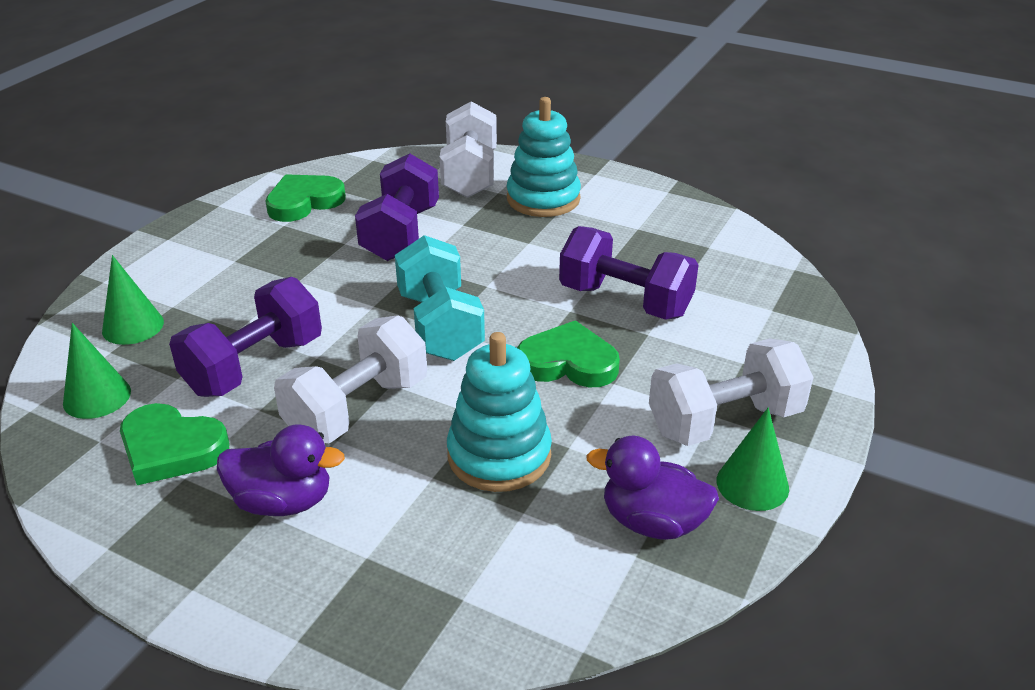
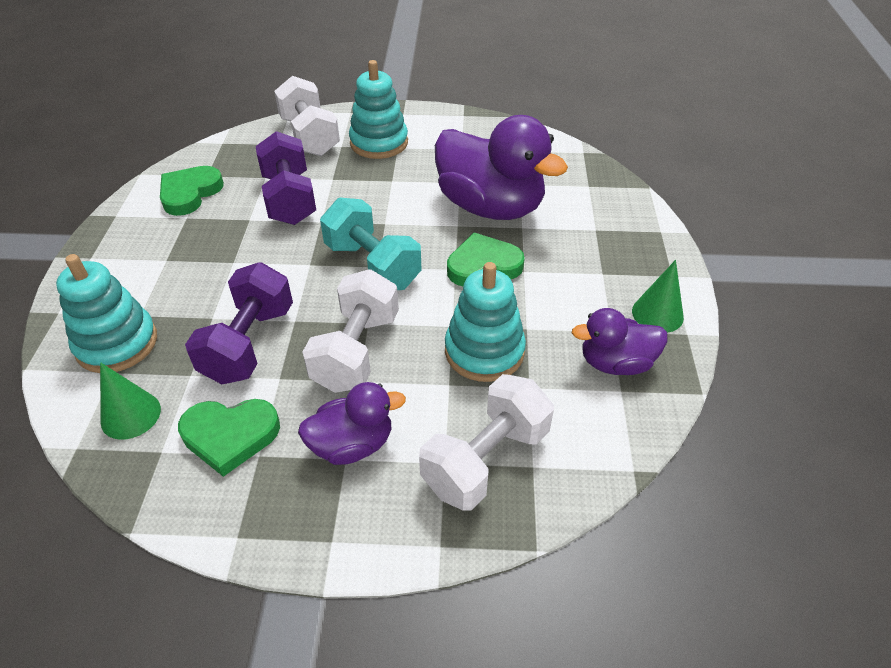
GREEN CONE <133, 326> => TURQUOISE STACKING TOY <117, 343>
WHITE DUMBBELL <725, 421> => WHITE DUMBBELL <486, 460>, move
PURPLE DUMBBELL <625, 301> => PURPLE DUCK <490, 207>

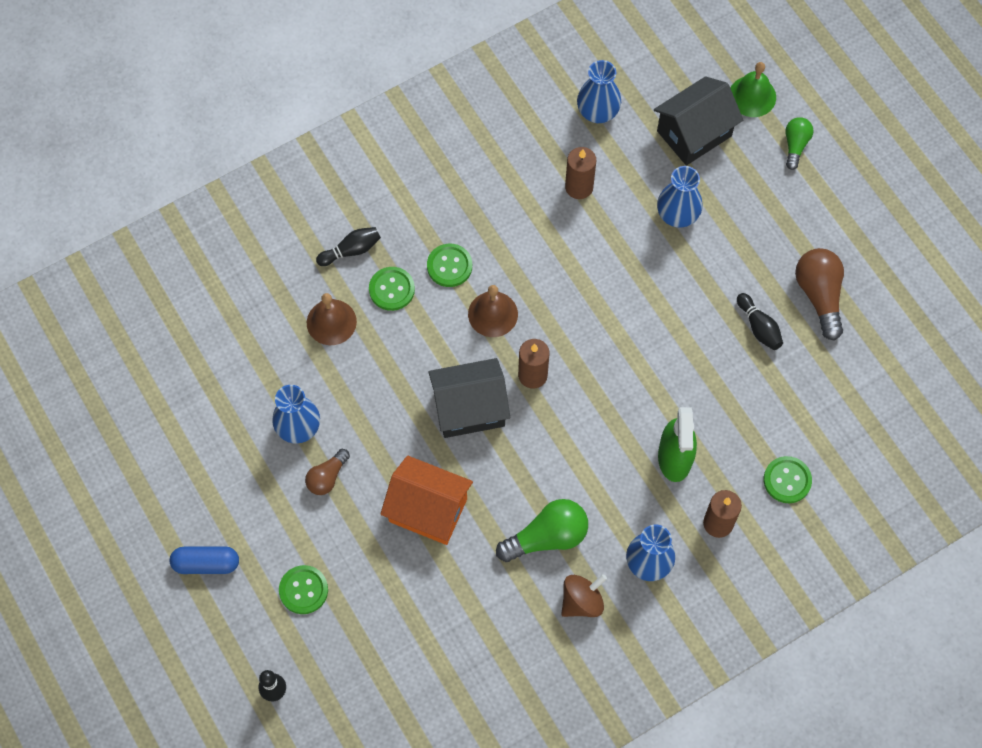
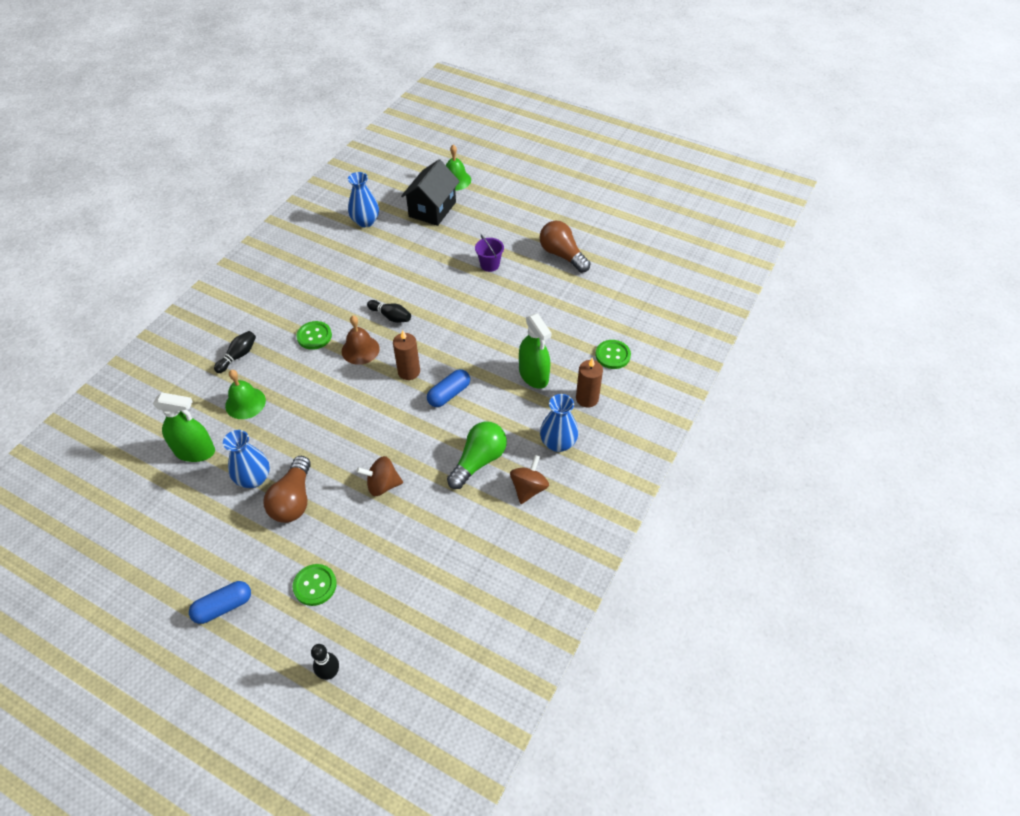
nothing => GREEN SPRAY BOTTLE <195, 451>
BROWN BELL <331, 322> => GREEN BELL <245, 403>
BROWN LIGHT BULB <327, 477> => BROWN LIGHT BULB <293, 500>, x1.66
ORANGE HOUSE <428, 510> => BROWN SPINNING TOP <382, 485>
BLACK BOWLING PIN <759, 327> => BLACK BOWLING PIN <391, 316>, move
nothing => BLUE CAPSULE <449, 394>
nothing => PURPLE BUCKET <489, 265>
GREEN BUTTON <391, 289> => nothing
BLACK HOUSE <469, 408> => nothing
BROWN CANDLE <579, 187> => nothing
BLUE VASE <677, 215> => nothing
GREEN LIGHT BULB <795, 145> => nothing

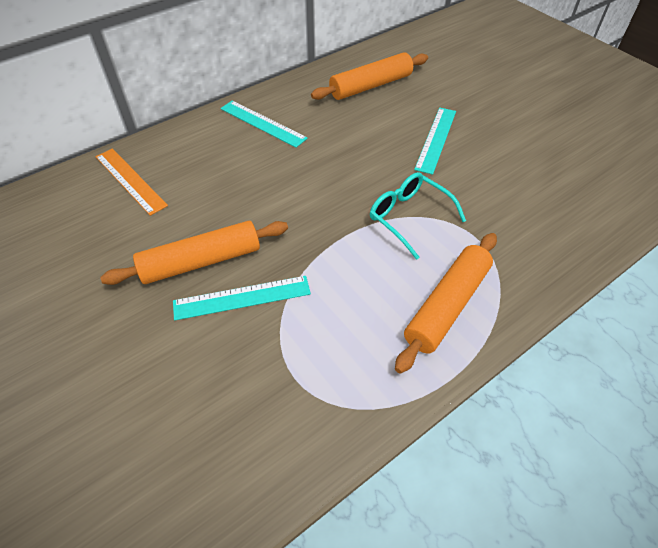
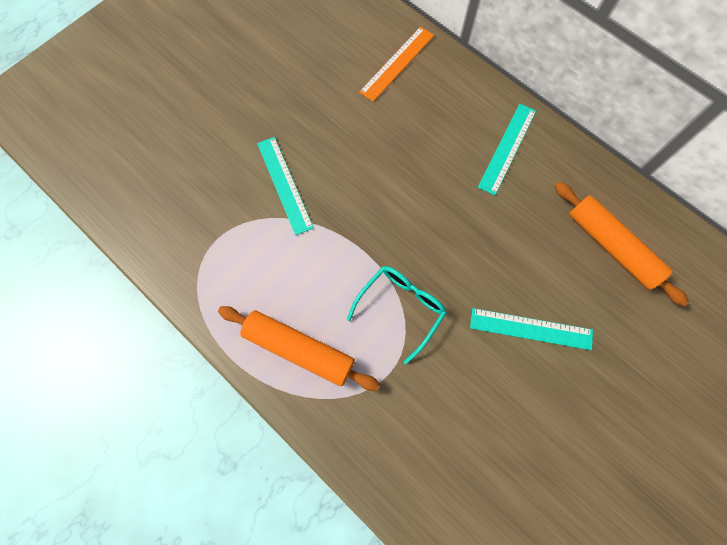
ORANGE ROLLING PIN <201, 261> => nothing

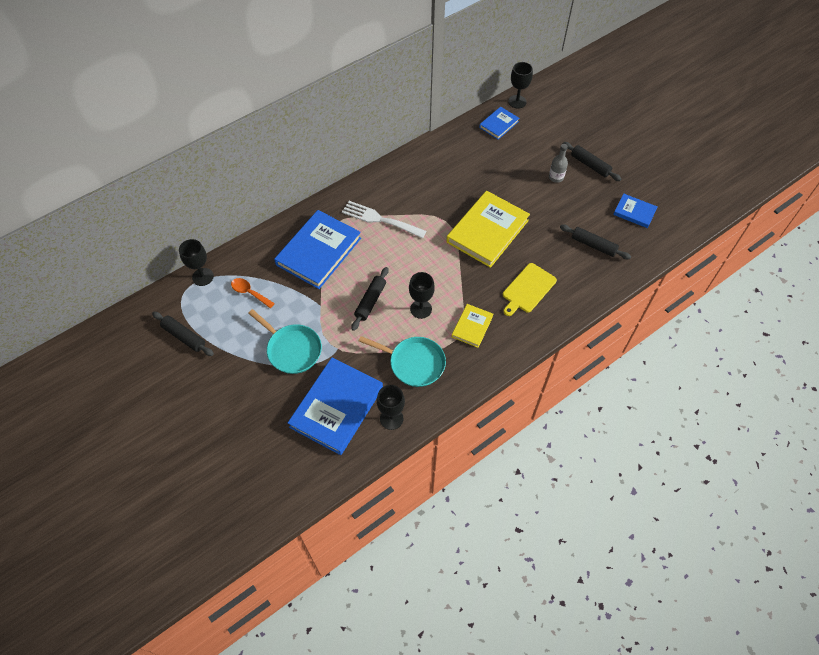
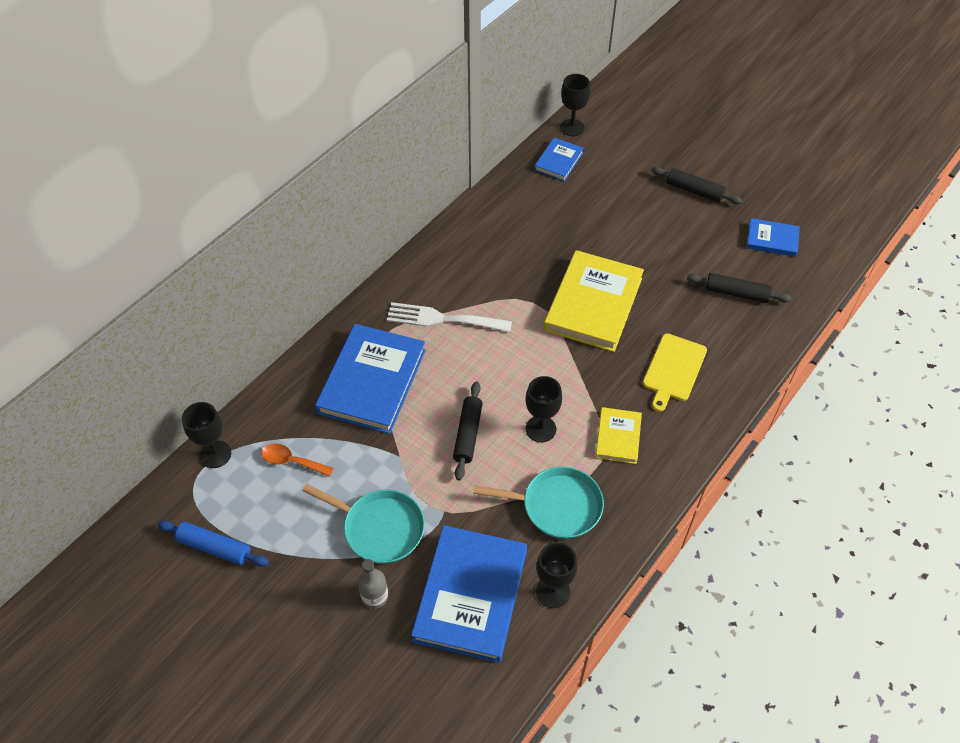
BLACK ROLLING PIN <184, 336> => BLUE ROLLING PIN <214, 547>
GREY BOTTLE <556, 177> => GREY BOTTLE <375, 596>, move

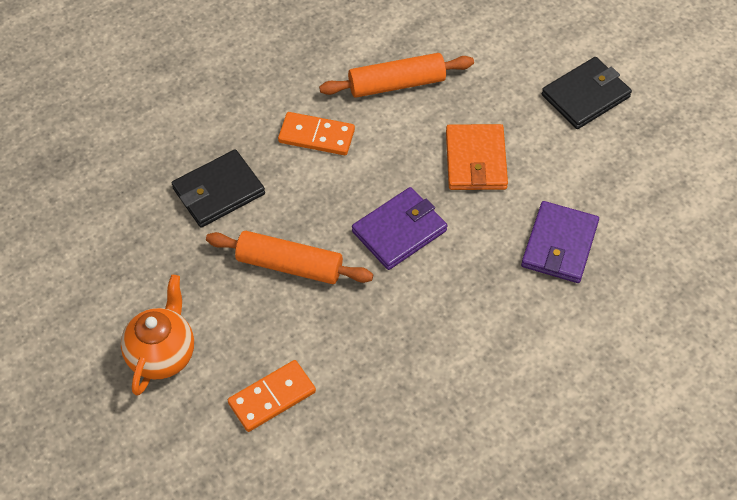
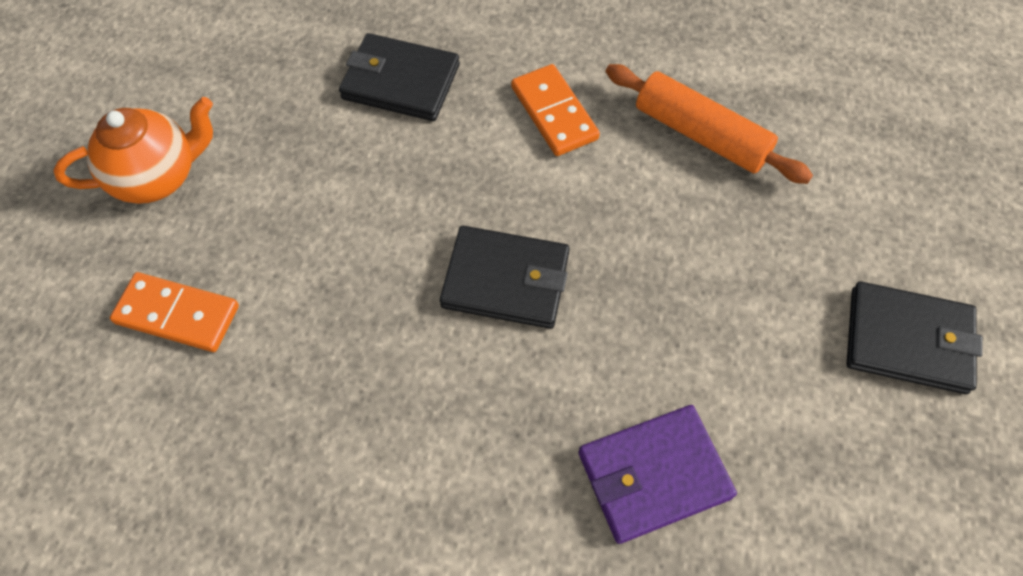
PURPLE WALLET <399, 231> => BLACK WALLET <506, 280>
ORANGE ROLLING PIN <289, 265> => nothing
ORANGE WALLET <475, 160> => nothing

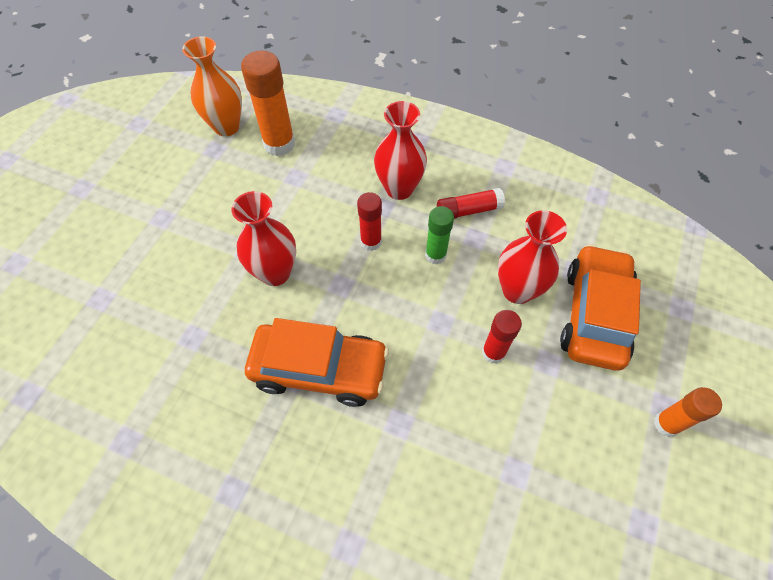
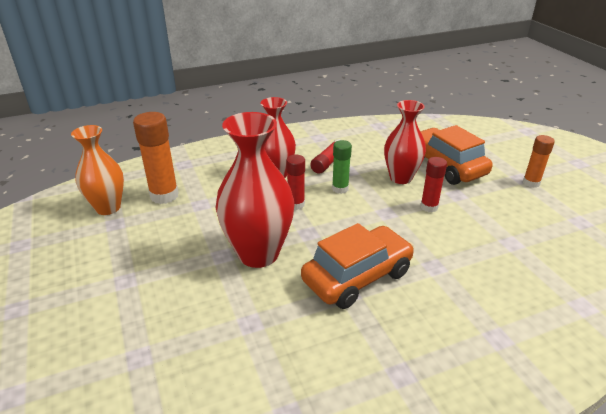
RED VASE <275, 273> => RED VASE <258, 254>, x1.51

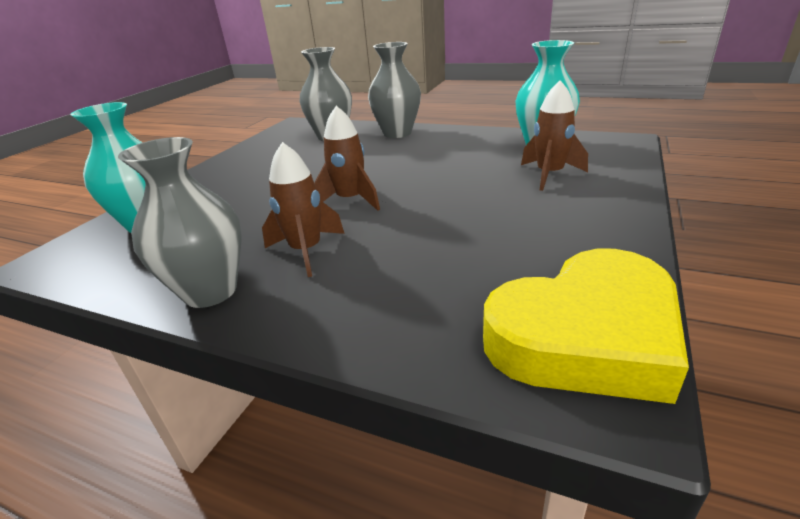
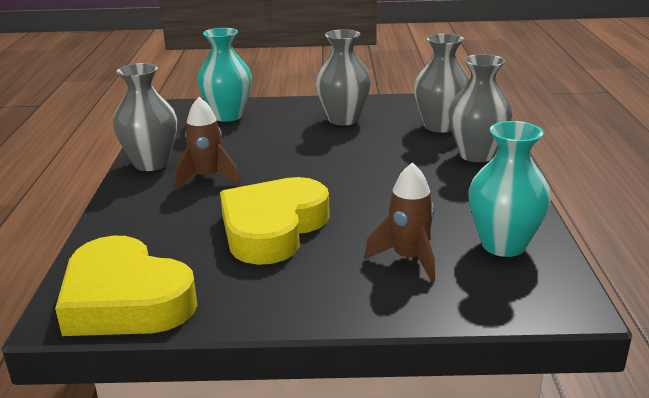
nothing => YELLOW HEART <273, 228>
nothing => GREY VASE <343, 119>
BROWN ROCKET <350, 200> => nothing

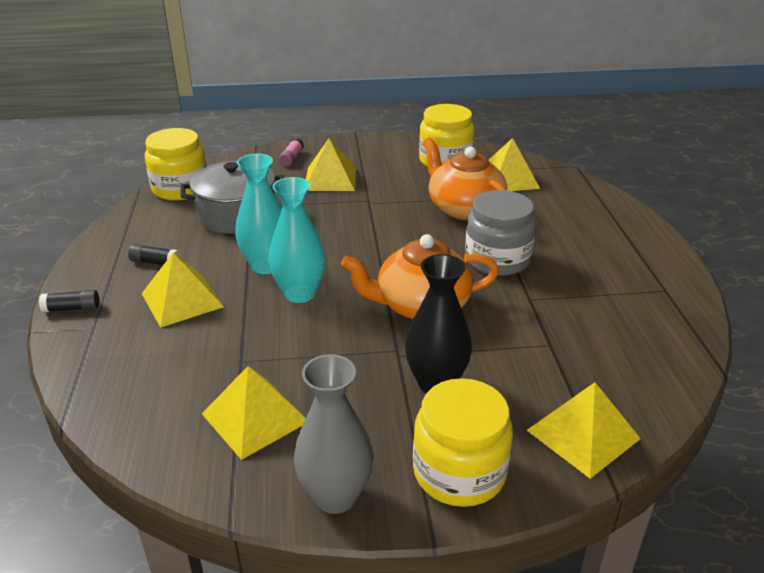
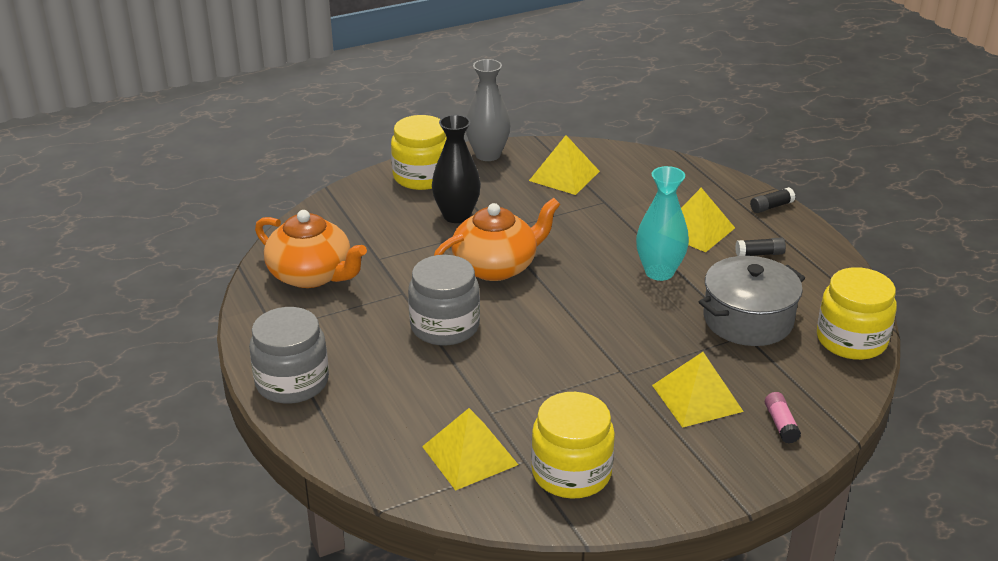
nothing => GREY JAR <292, 382>
ORANGE TEAPOT <464, 208> => ORANGE TEAPOT <312, 275>, move
TURQUOISE VASE <299, 293> => nothing
YELLOW PYRAMID <583, 434> => nothing

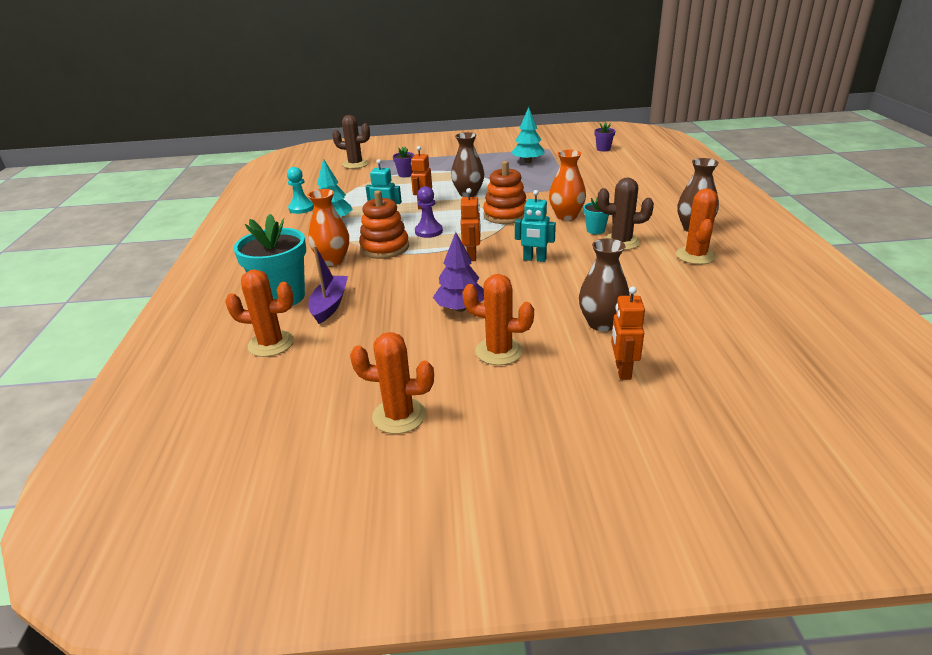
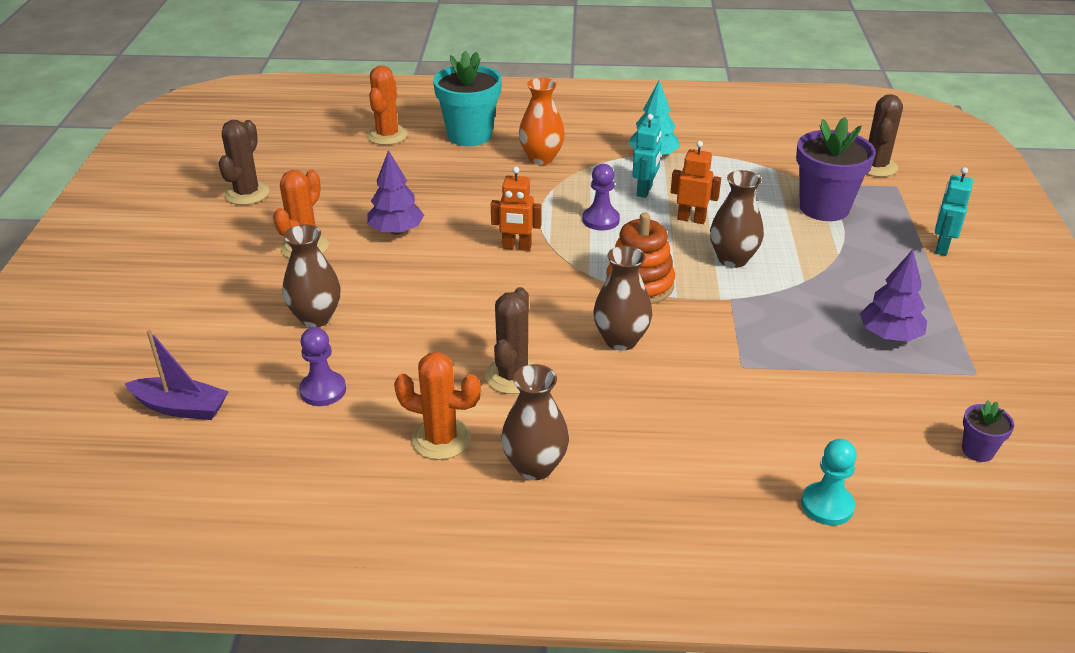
PURPLE BOAT <330, 305> => PURPLE BOAT <181, 407>, move
ORANGE CACTUS <399, 416> => BROWN CACTUS <247, 193>
nothing => PURPLE PAWN <323, 390>
ORANGE VASE <566, 216> => BROWN VASE <621, 340>
PURPLE FLOWER POT <405, 174> => PURPLE FLOWER POT <824, 208>, x2.13
TURQUOISE PAWN <301, 208> => TURQUOISE PAWN <827, 505>, move
TURQUOISE TREE <528, 161> => PURPLE TREE <889, 335>
TURQUOISE ROBOT <534, 259> => TURQUOISE ROBOT <941, 247>, move
ORANGE STACKING TOY <385, 248> => nothing
TURQUOISE FLOWER POT <595, 230> => nothing
ORANGE ROBOT <622, 371> => nothing

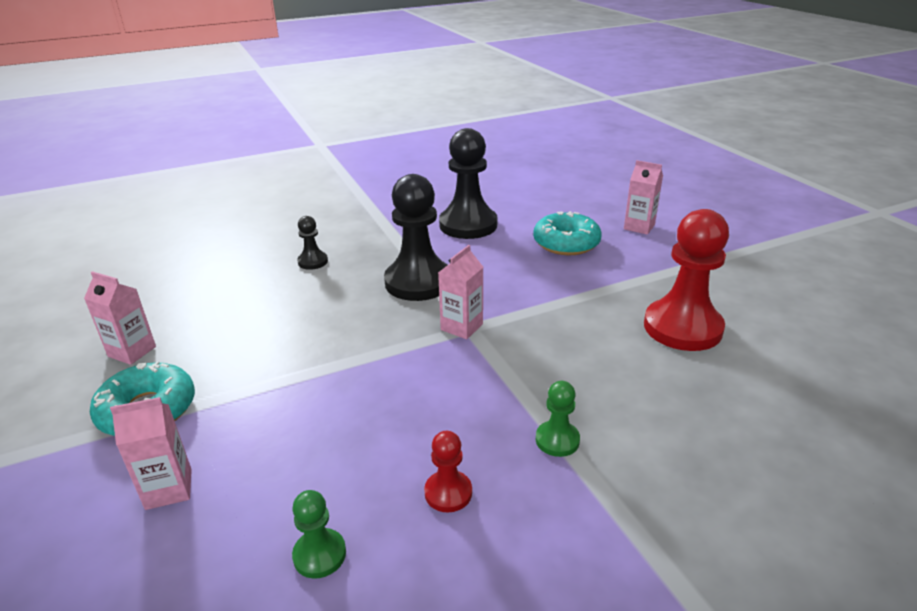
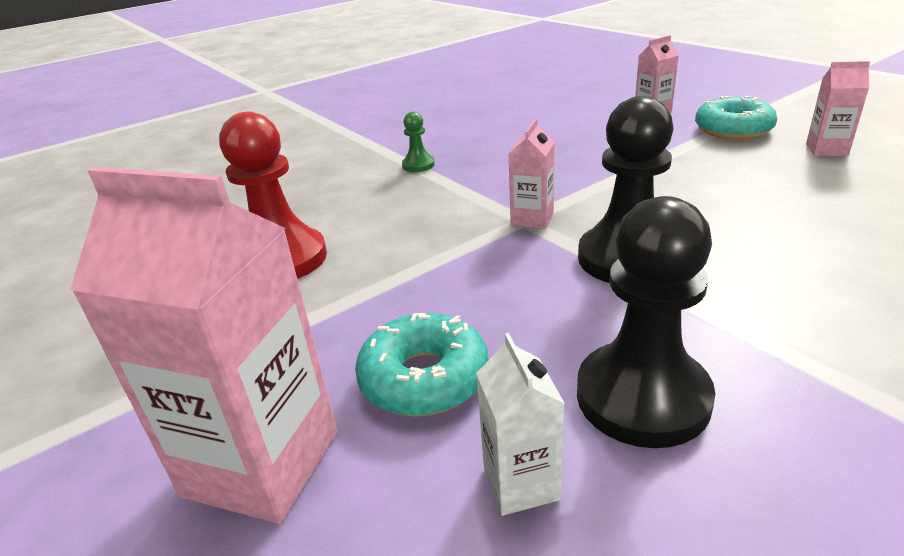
PINK CARTON <639, 227> => PINK CARTON <262, 463>, x2.01
nothing => WHITE CARTON <521, 483>
GREEN PAWN <319, 555> => nothing
BLACK PAWN <313, 262> => nothing
RED PAWN <448, 493> => nothing

